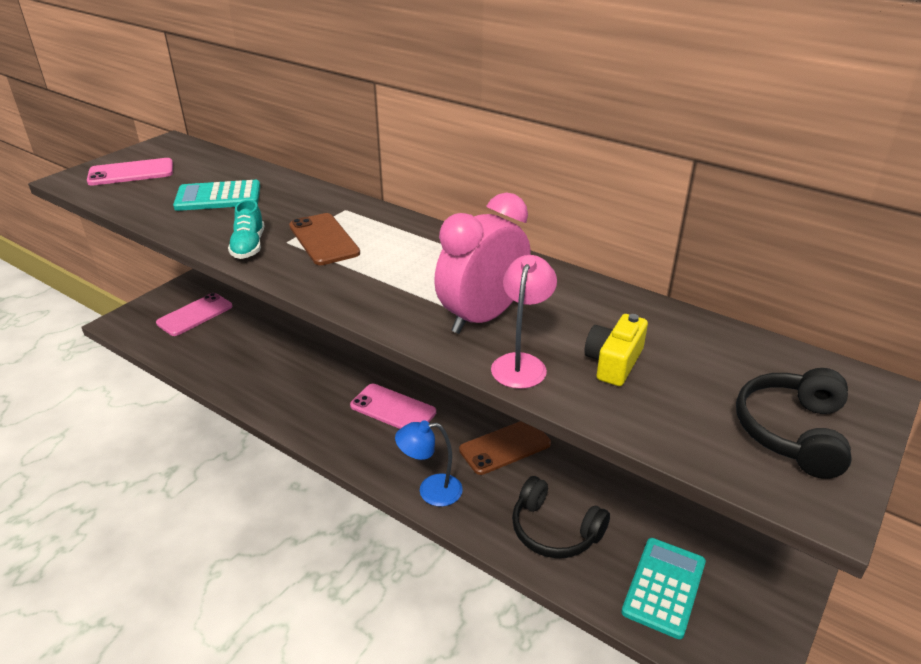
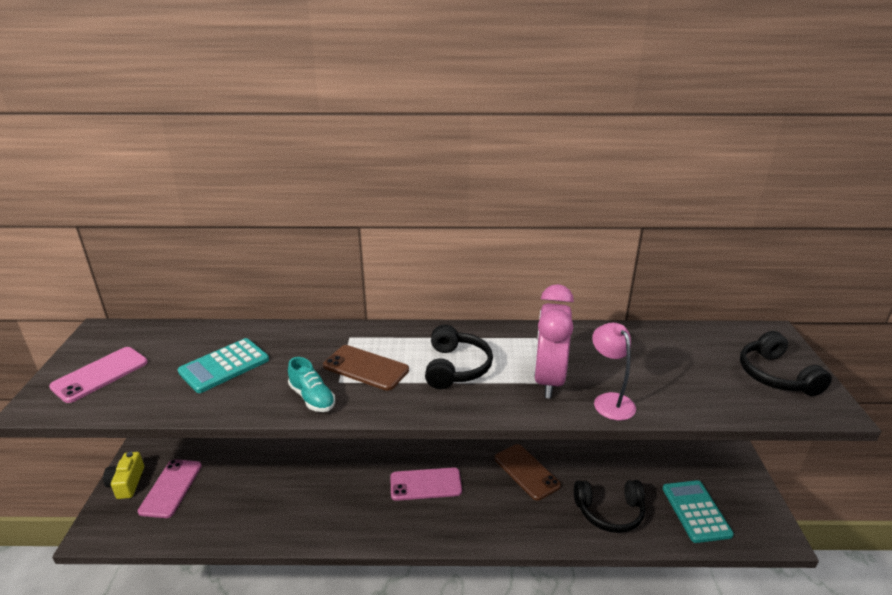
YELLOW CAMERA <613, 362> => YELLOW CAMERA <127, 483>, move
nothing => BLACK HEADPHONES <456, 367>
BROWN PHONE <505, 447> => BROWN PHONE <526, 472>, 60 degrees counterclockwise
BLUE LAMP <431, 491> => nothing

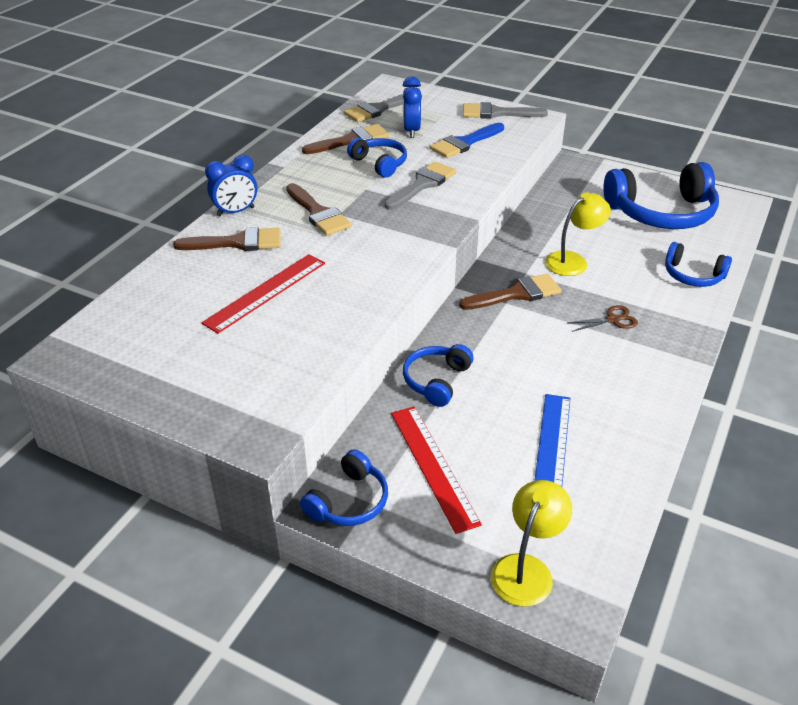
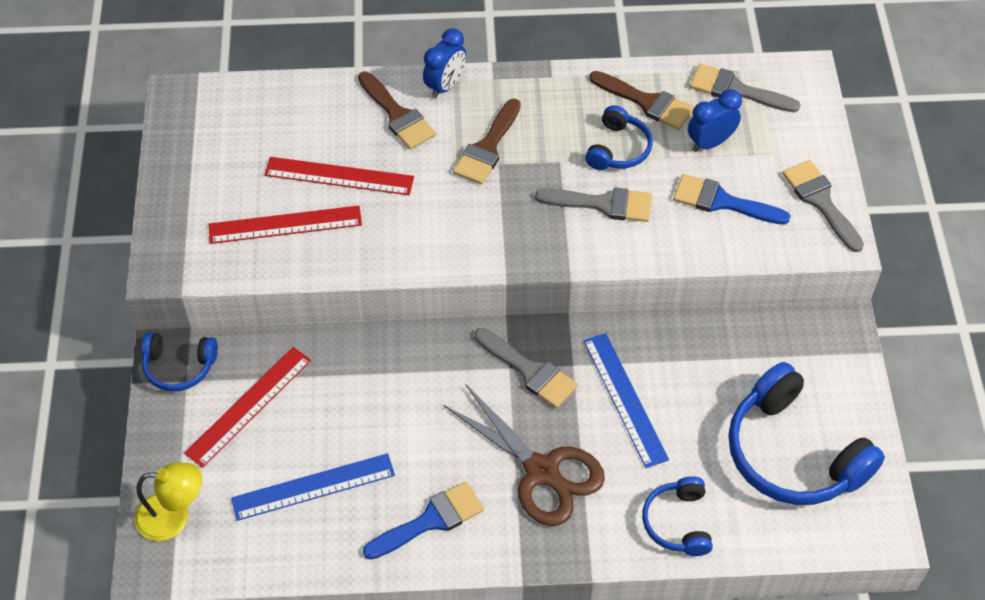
nothing => RED RULER <285, 224>
nothing => BLUE BRUSH <430, 520>
BLUE CLOCK <236, 212> => BLUE CLOCK <445, 85>, 90 degrees counterclockwise
BROWN SCISSORS <612, 320> => BROWN SCISSORS <542, 471>, x2.24
BROWN BRUSH <516, 294> => GREY BRUSH <529, 371>
YELLOW LAMP <573, 261> => BLUE RULER <625, 399>
BLUE HEADPHONES <436, 381> => nothing

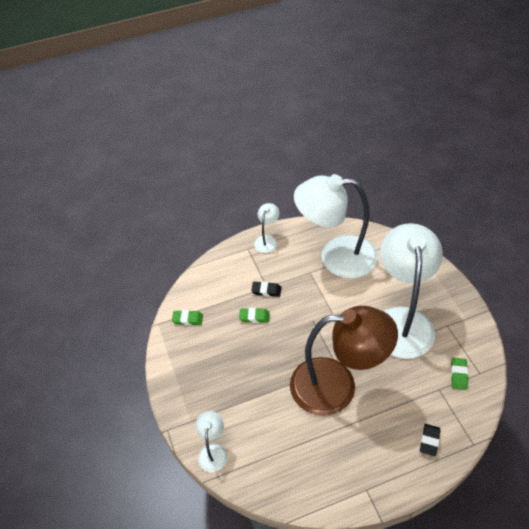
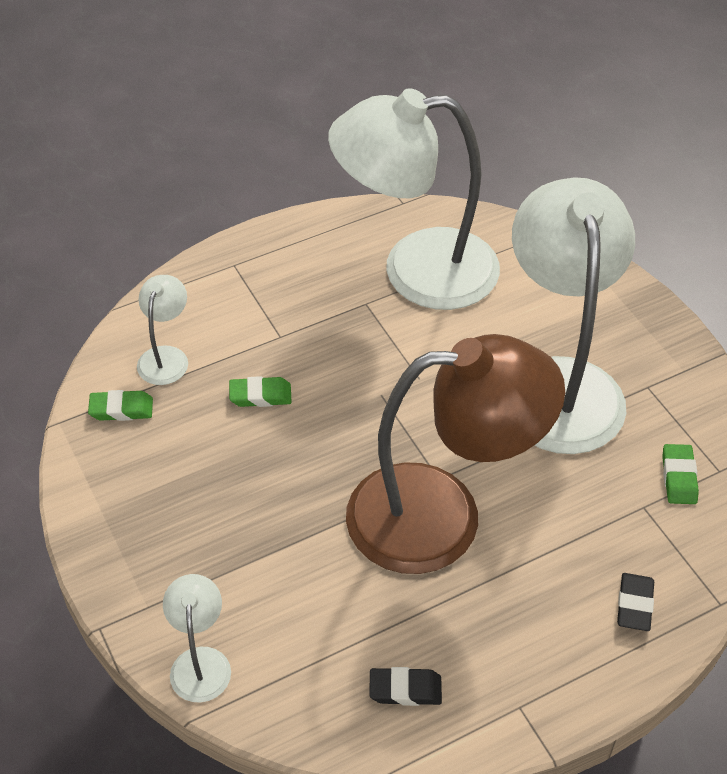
WHITE LAMP <267, 240> => WHITE LAMP <166, 357>, move
BLACK ERASER <266, 290> => BLACK ERASER <405, 689>, move

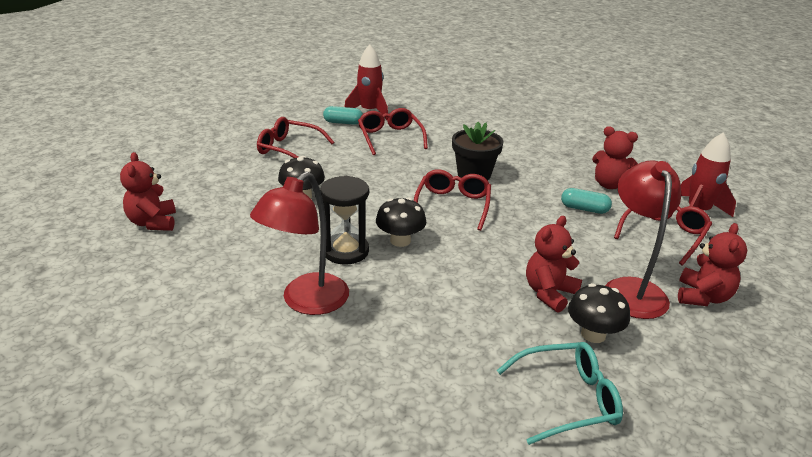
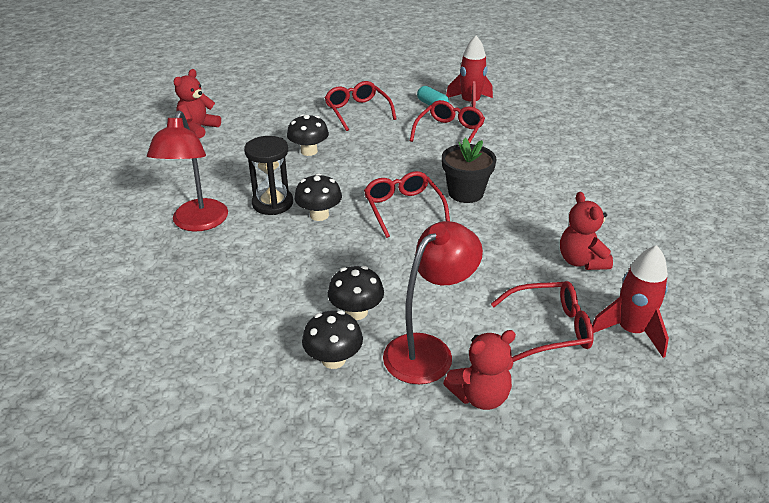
RED LAMP <306, 302> => RED LAMP <197, 223>, 75 degrees counterclockwise
RED TEDDY BEAR <549, 293> => BLACK MUSHROOM <356, 312>
RED GLASSES <452, 205> => RED GLASSES <403, 209>, 75 degrees counterclockwise
TURQUOISE GLASSES <567, 399> => nothing
TURQUOISE CAPSULE <584, 209> => nothing

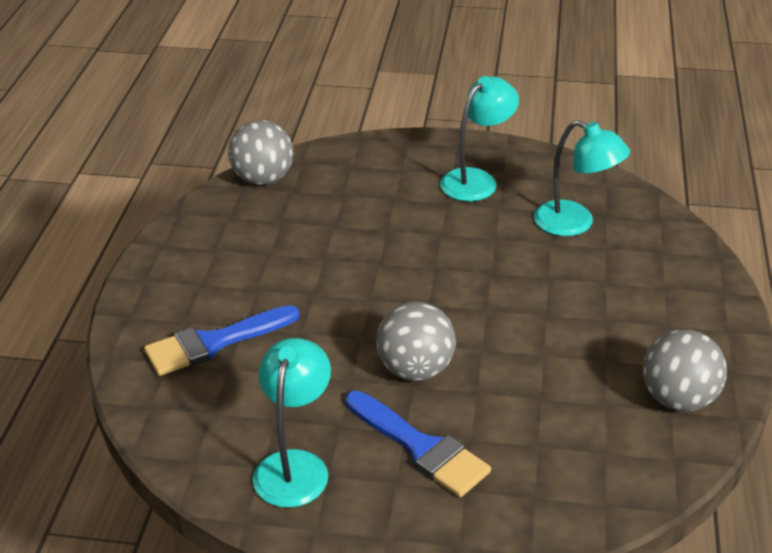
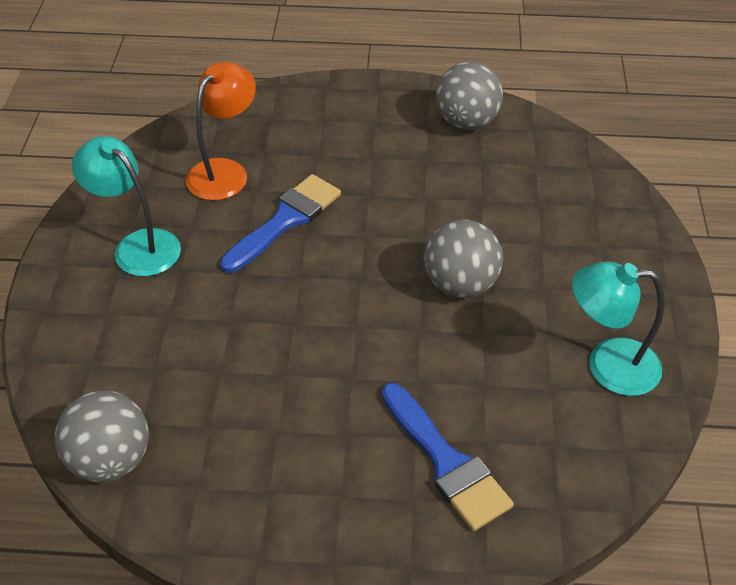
TURQUOISE LAMP <575, 223> => ORANGE LAMP <225, 171>
BLUE BRUSH <420, 447> => BLUE BRUSH <285, 220>, move

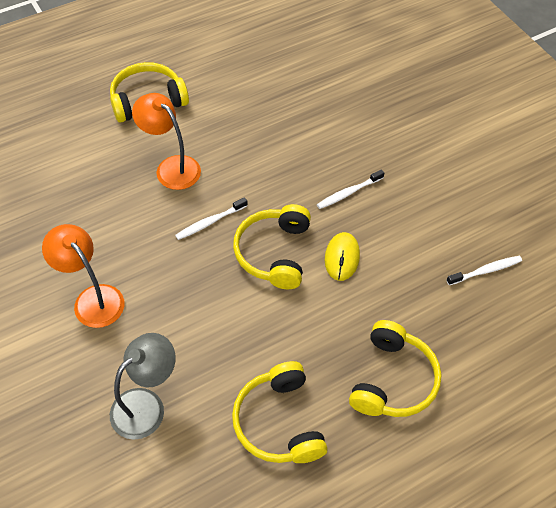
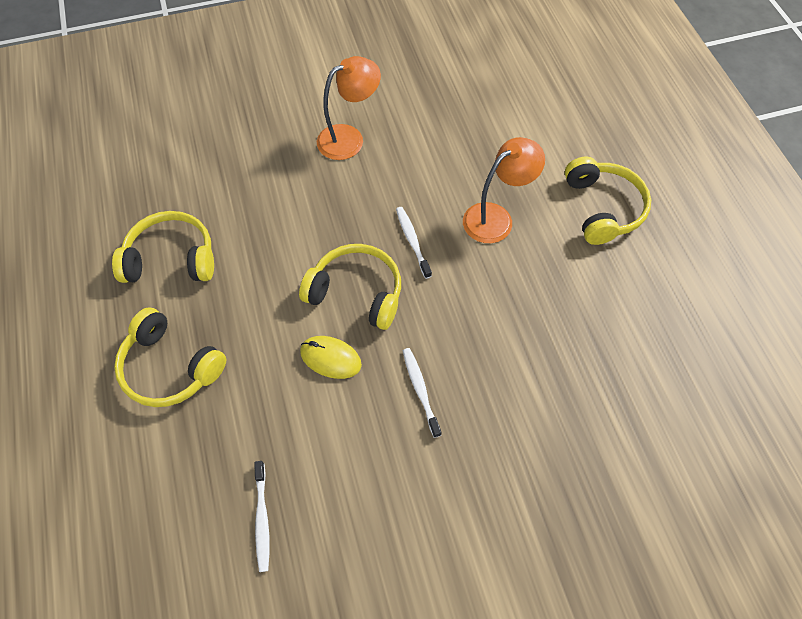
GREY LAMP <146, 405> => nothing

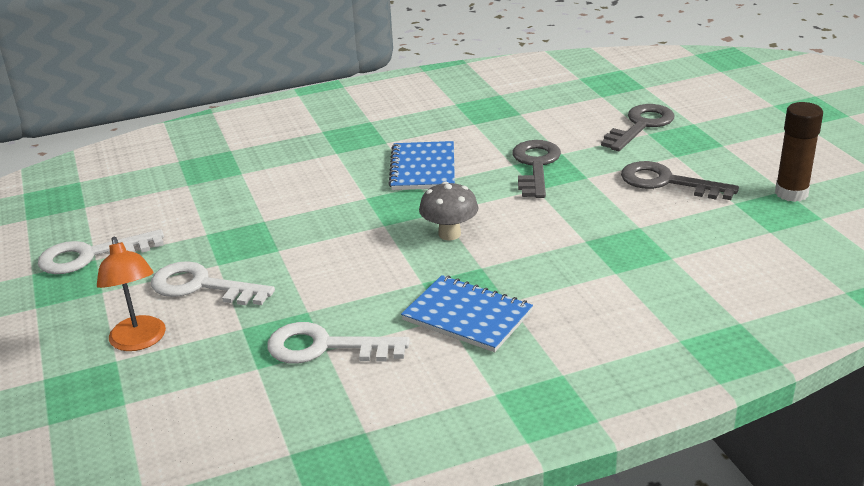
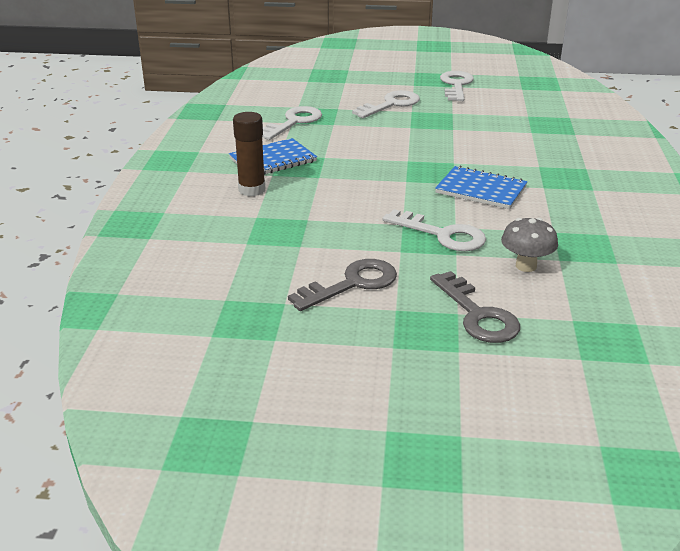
BROWN GLUE STICK <791, 193> => BROWN GLUE STICK <252, 190>, move
GREY KEY <535, 165> => WHITE KEY <442, 235>
GREY MUSHROOM <449, 234> => GREY MUSHROOM <526, 266>, move
ORANGE LAMP <139, 341> => nothing

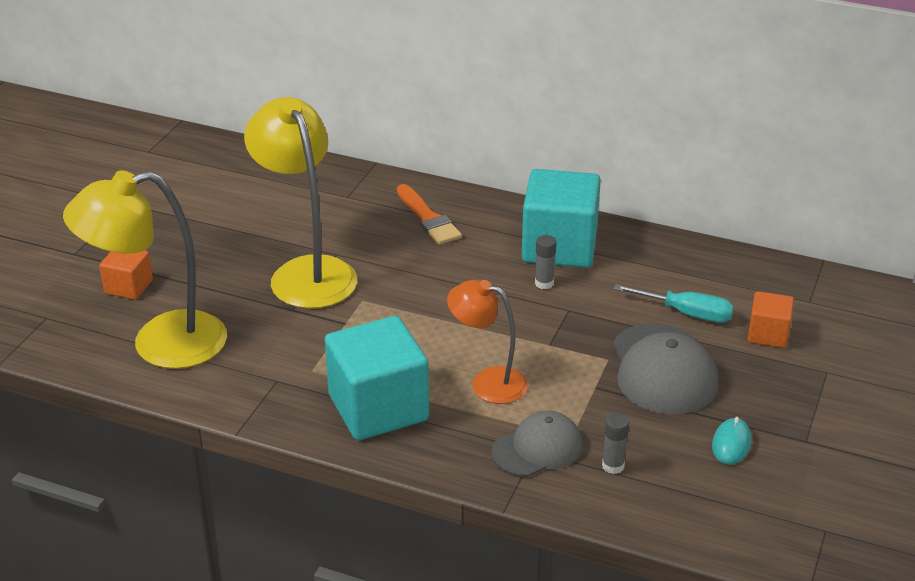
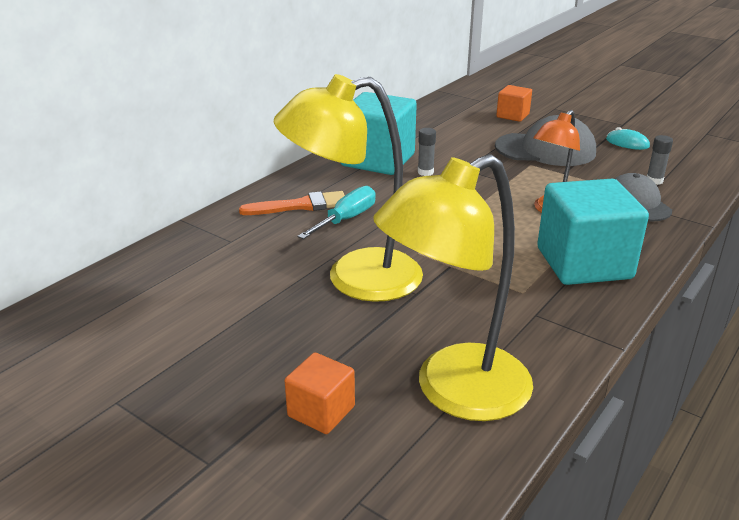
TURQUOISE SCREWDRIVER <686, 313> => TURQUOISE SCREWDRIVER <346, 219>, move
YELLOW LAMP <160, 344> => YELLOW LAMP <454, 391>, 60 degrees clockwise

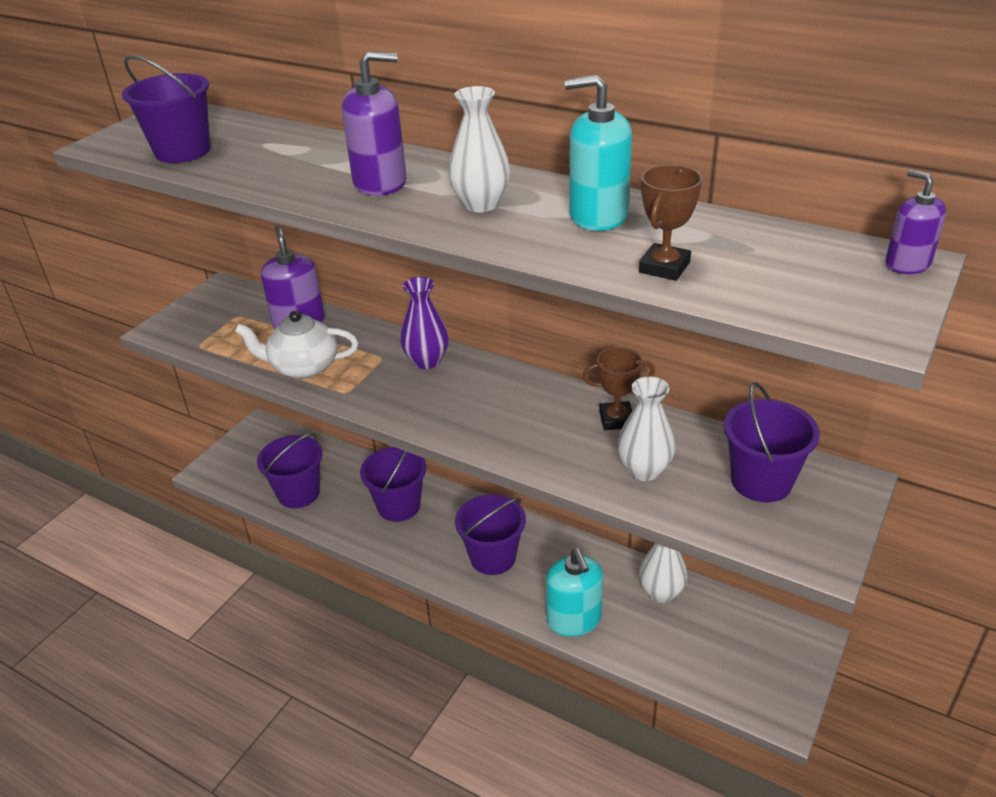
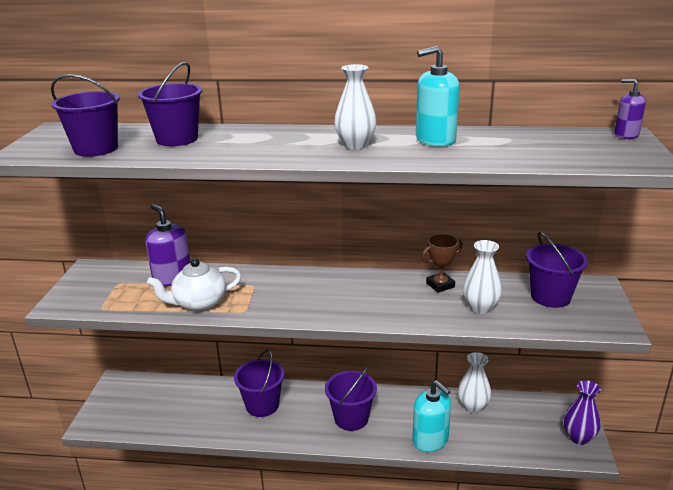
PURPLE BUCKET <298, 493> => PURPLE BUCKET <177, 139>, move
PURPLE VASE <427, 361> => PURPLE VASE <578, 437>, move
PURPLE SOAP DISPENSER <380, 183> => nothing
BROWN TROPHY <664, 267> => nothing

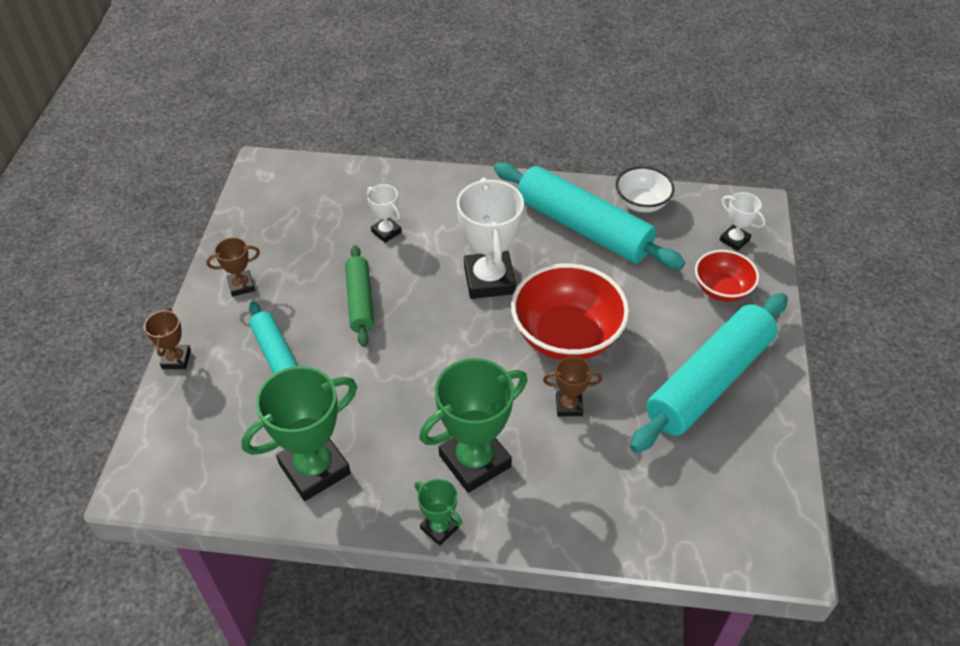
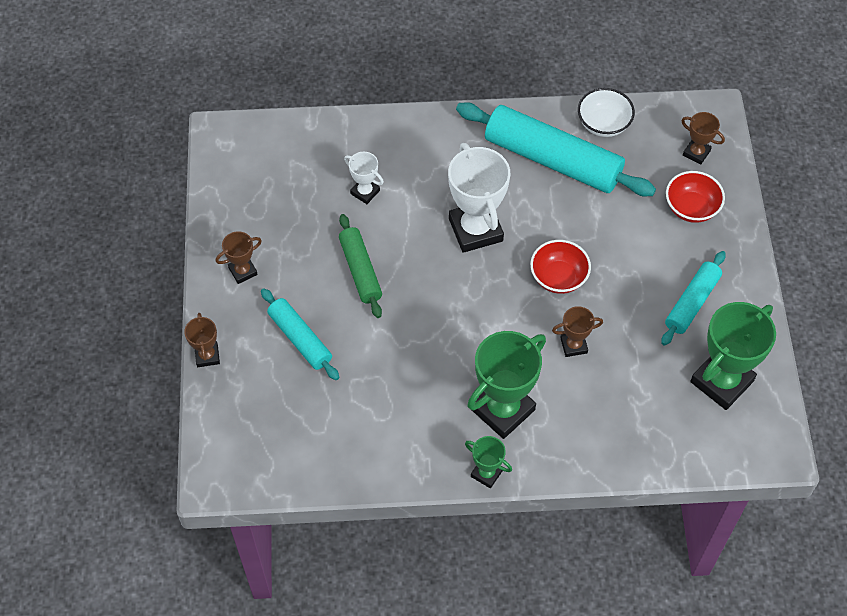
RED BOWL <566, 336> => RED BOWL <558, 277>, x0.57
TURQUOISE ROLLING PIN <709, 381> => TURQUOISE ROLLING PIN <692, 303>, x0.55
WHITE TROPHY <734, 240> => BROWN TROPHY <696, 153>
GREEN TROPHY <314, 469> => GREEN TROPHY <722, 381>, move

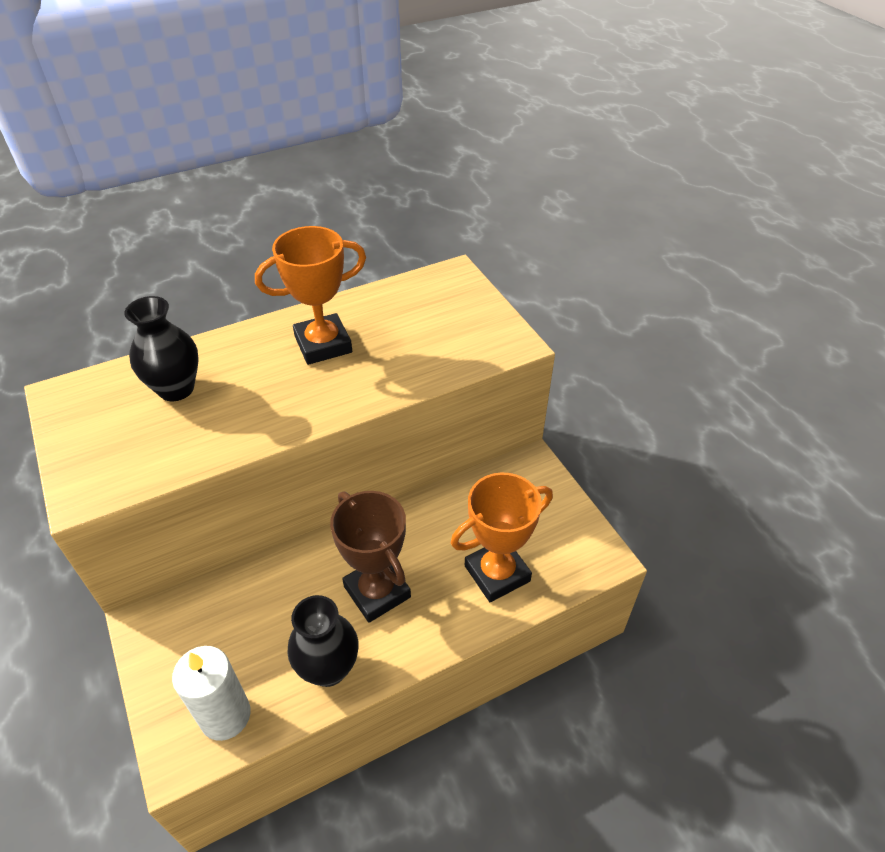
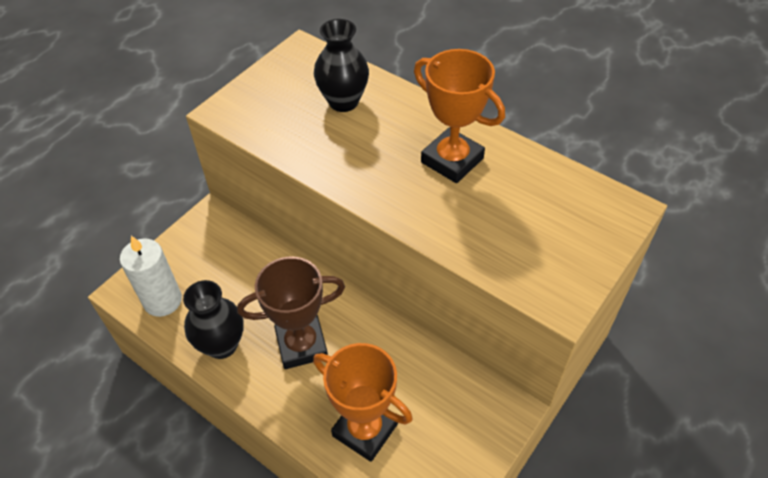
BROWN TROPHY <377, 592> => BROWN TROPHY <301, 345>, 45 degrees clockwise

